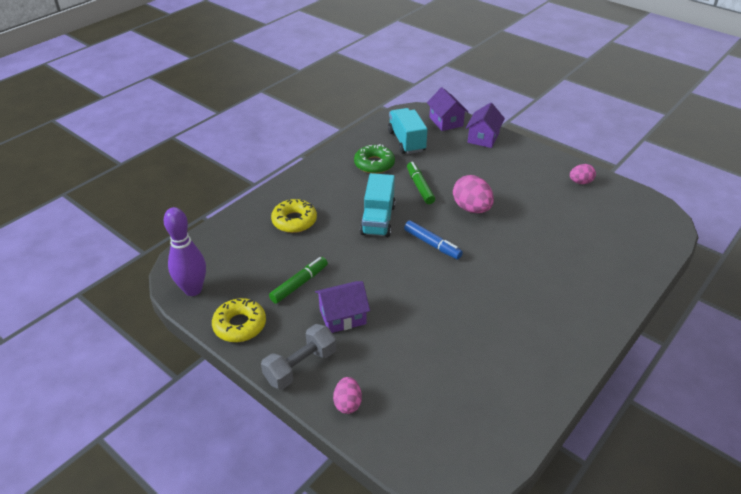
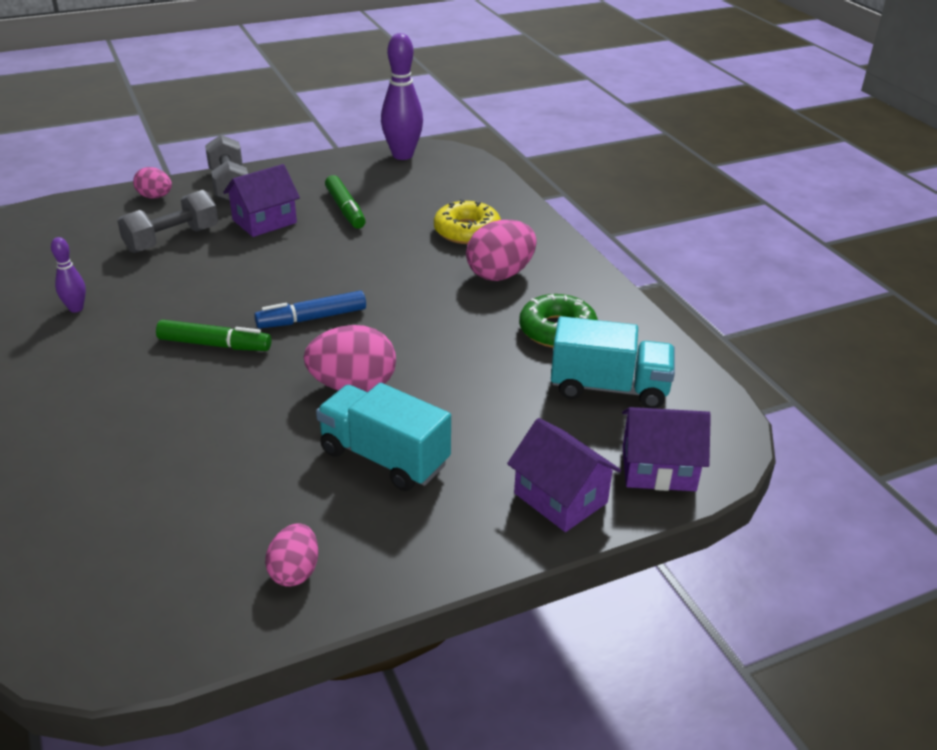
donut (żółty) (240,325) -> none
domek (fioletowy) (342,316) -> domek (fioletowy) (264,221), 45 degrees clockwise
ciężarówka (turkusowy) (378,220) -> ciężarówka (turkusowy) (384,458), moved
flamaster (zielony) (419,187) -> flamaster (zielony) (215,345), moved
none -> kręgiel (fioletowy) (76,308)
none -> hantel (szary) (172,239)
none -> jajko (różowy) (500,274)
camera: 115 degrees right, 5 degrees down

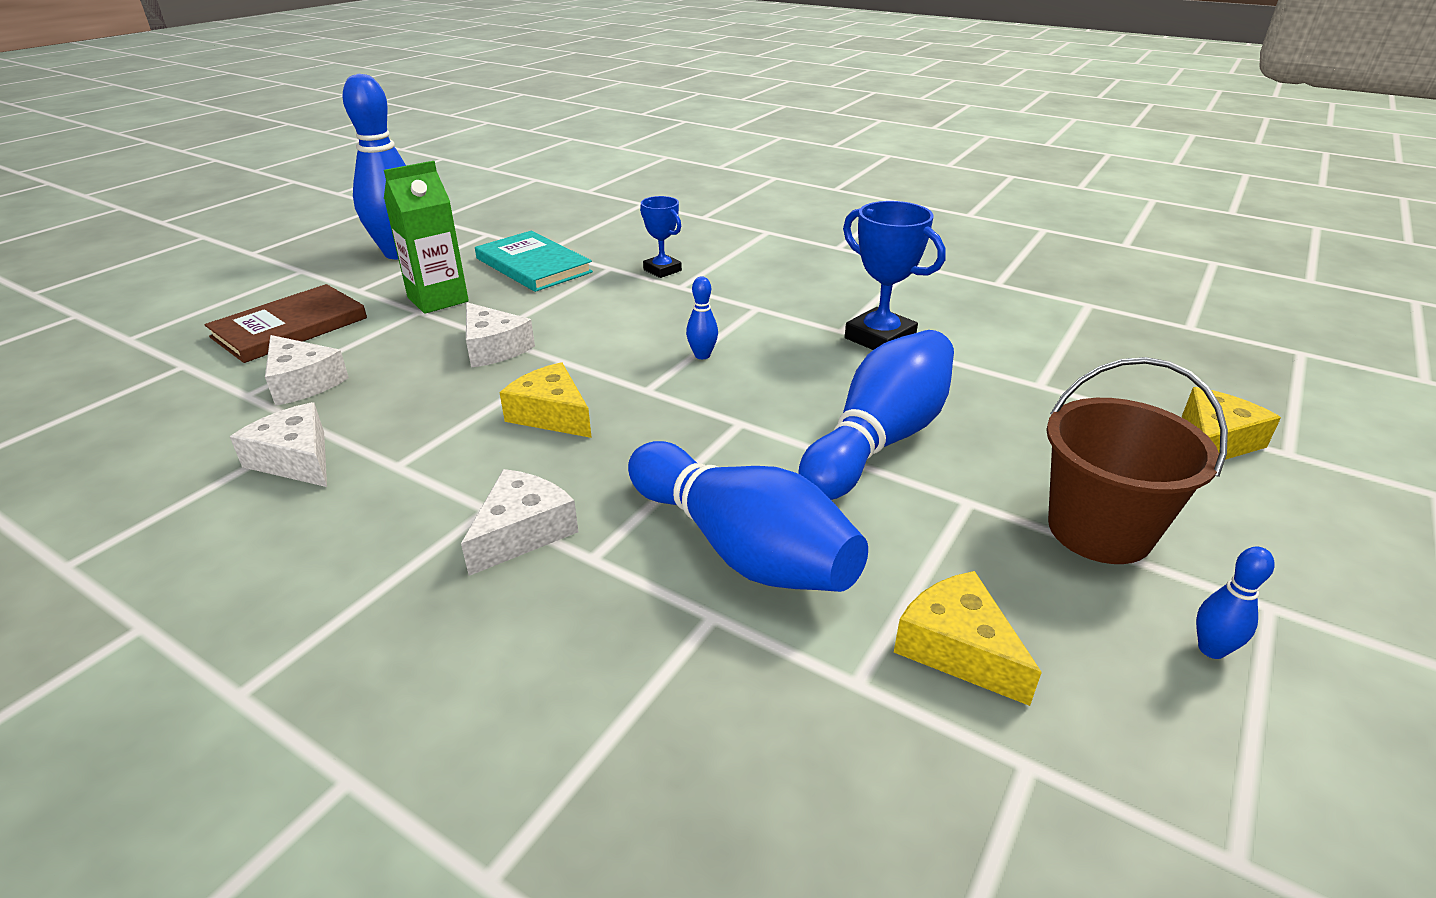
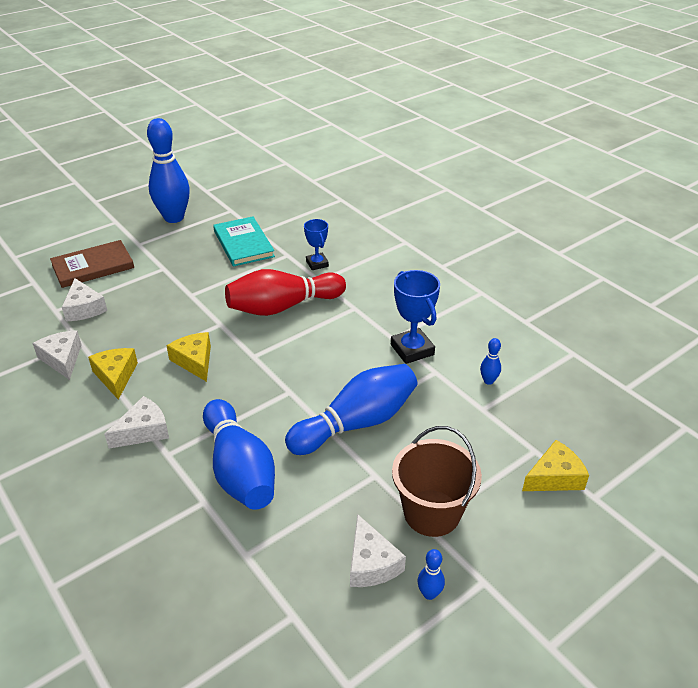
karton mleka (zielony) (438,299) -> none
ser (biały) (493,348) -> ser (biały) (371,563), moved
kręgiel (niebieski) (702,355) -> kręgiel (niebieski) (488,381), moved
ser (żółty) (958,648) -> ser (żółty) (116,376), moved
none -> kręgiel (czerwony) (283,307)
camera: 20 degrees right, 5 degrees up

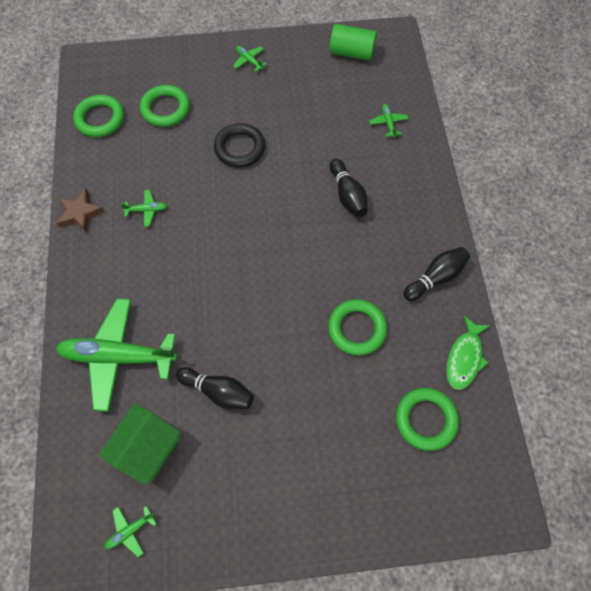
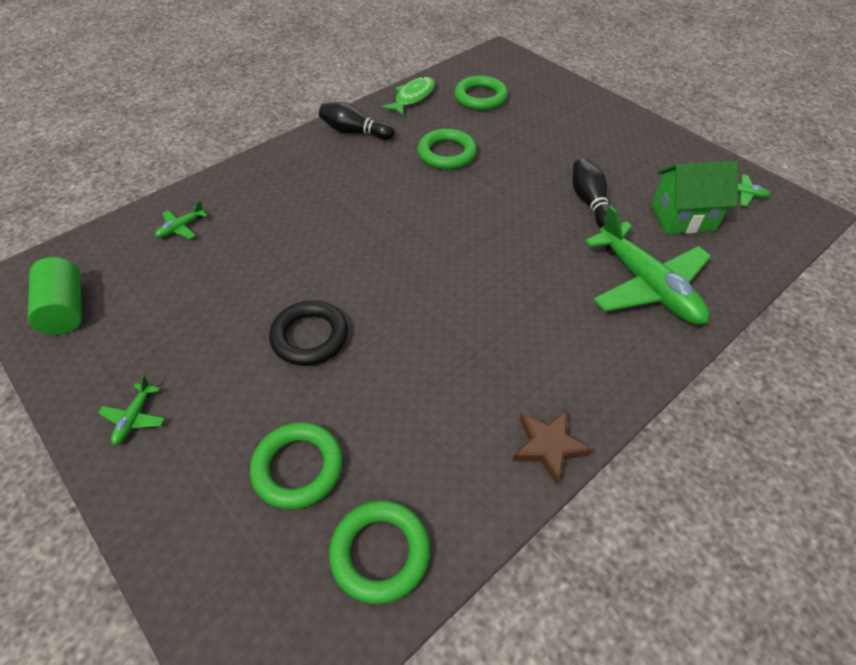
samolot (zielony) (147,210) -> none
kręgiel (czarny) (347,195) -> none
ryba (zielony) (464,358) -> ryba (zielony) (413,97), 45 degrees counterclockwise
camera: 125 degrees left, 15 degrees down

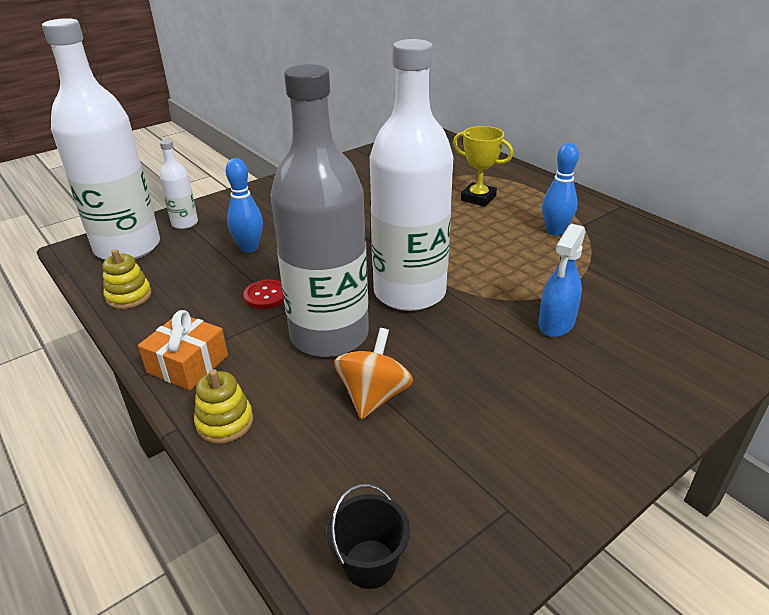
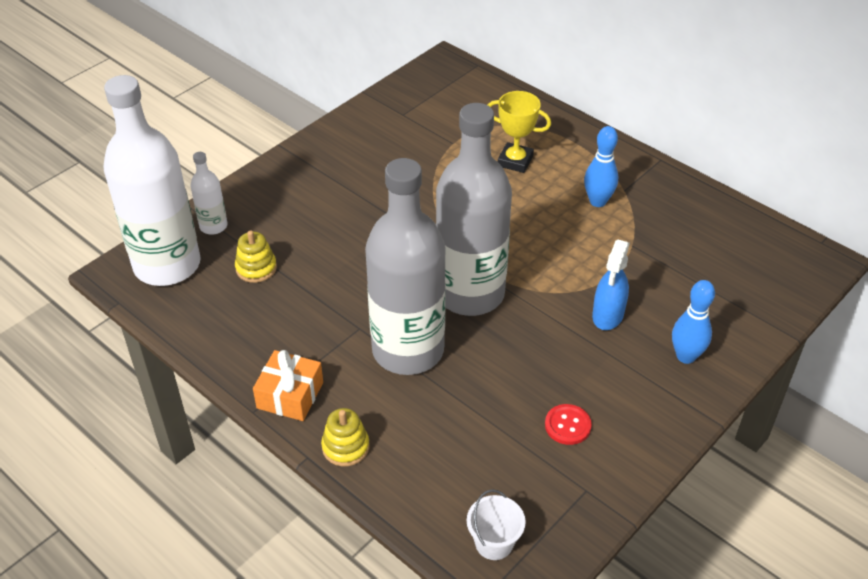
zabawka nakładanka (żółty) (129,296) -> zabawka nakładanka (żółty) (256,268), moved
kręgiel (niebieski) (249,248) -> kręgiel (niebieski) (686,356), moved
guzik (czerwony) (266,296) -> guzik (czerwony) (567,425), moved
wiadro (czarny) (370,563) -> wiadro (biały) (494,543)
bączek (pomarańczowy) (374,396) -> none
butelka (biały) (409,292) -> butelka (szary) (470,294)
camera: 10 degrees left, 10 degrees up

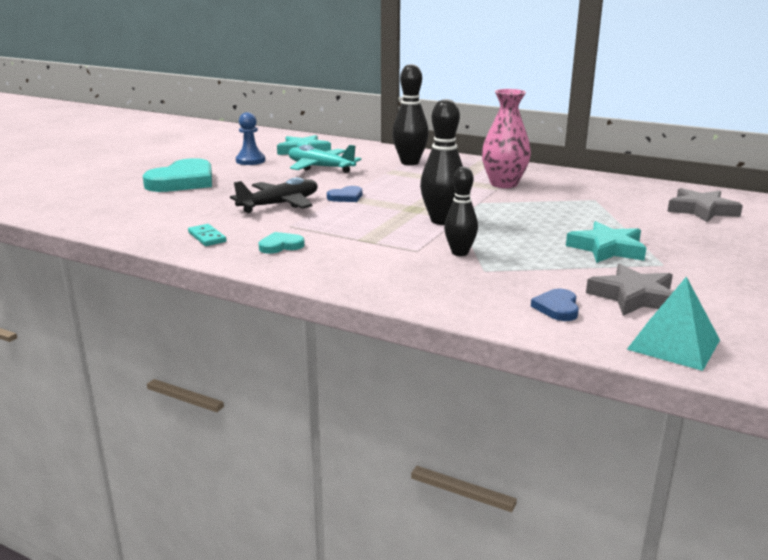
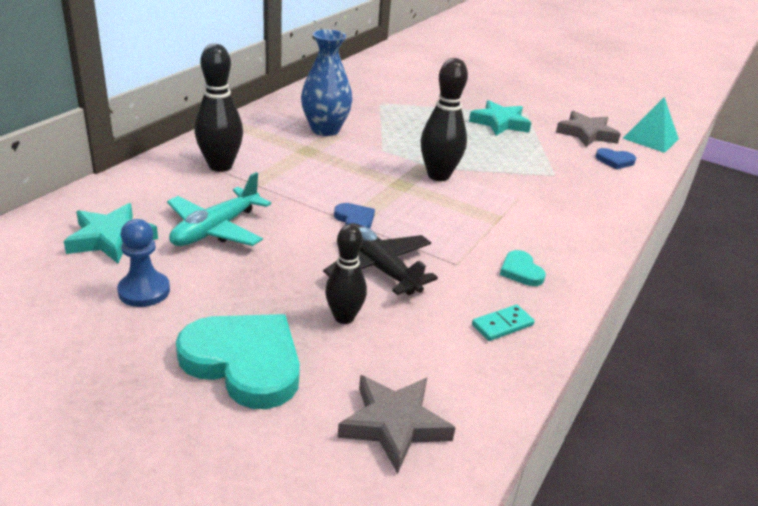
kręgiel (czarny) (460,253) -> kręgiel (czarny) (344,317), moved
wazon (różowy) (503,184) -> wazon (niebieski) (325,130)
gwiazda (szary) (701,210) -> gwiazda (szary) (394,424), moved
camera: 90 degrees left, 10 degrees up

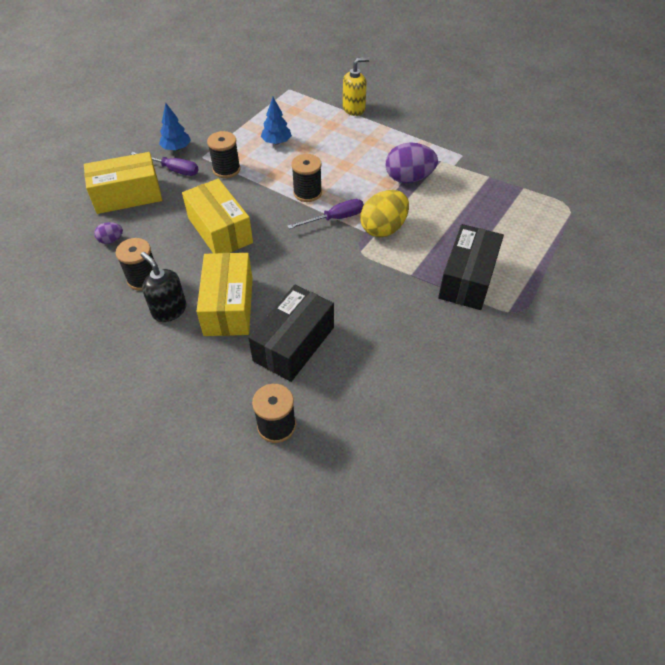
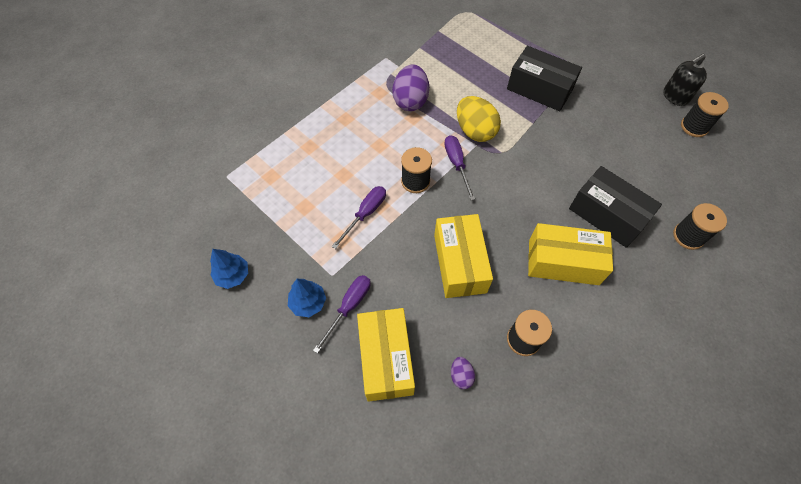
dozownik mydła (czarny) (169,310) -> dozownik mydła (czarny) (675,96), moved
pudełko (żółty) (220,230) -> pudełko (żółty) (460,263), 75 degrees counterclockwise
szpulka (czarny) (226,169) -> szpulka (czarny) (694,127), moved
drzewko (niebieski) (276,142) -> drzewko (niebieski) (233,275), moved
dozownik mydła (żółty) (354,109) -> none
none -> śrubokręt (fioletowy) (365,214)
camera: 80 degrees left, 10 degrees up

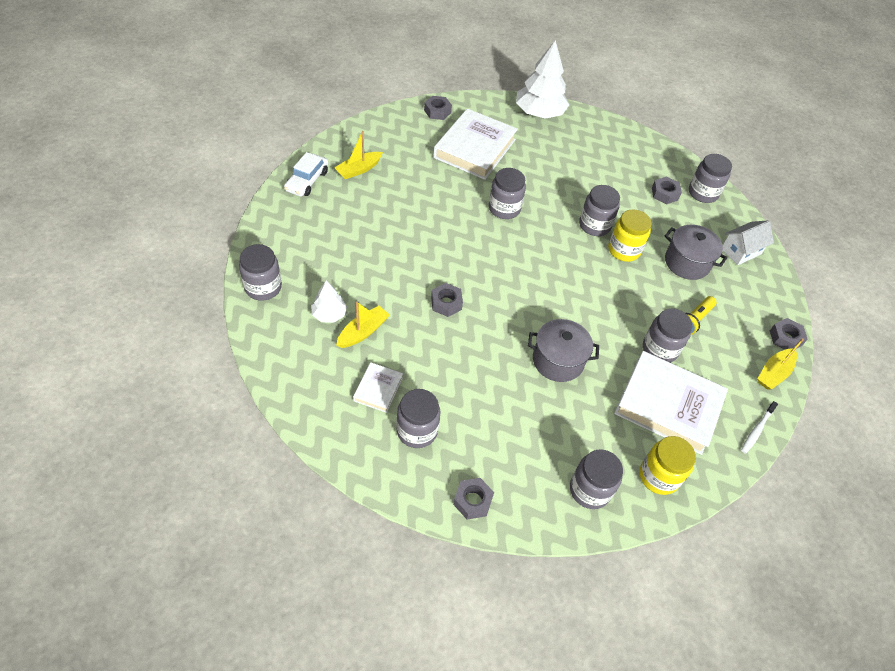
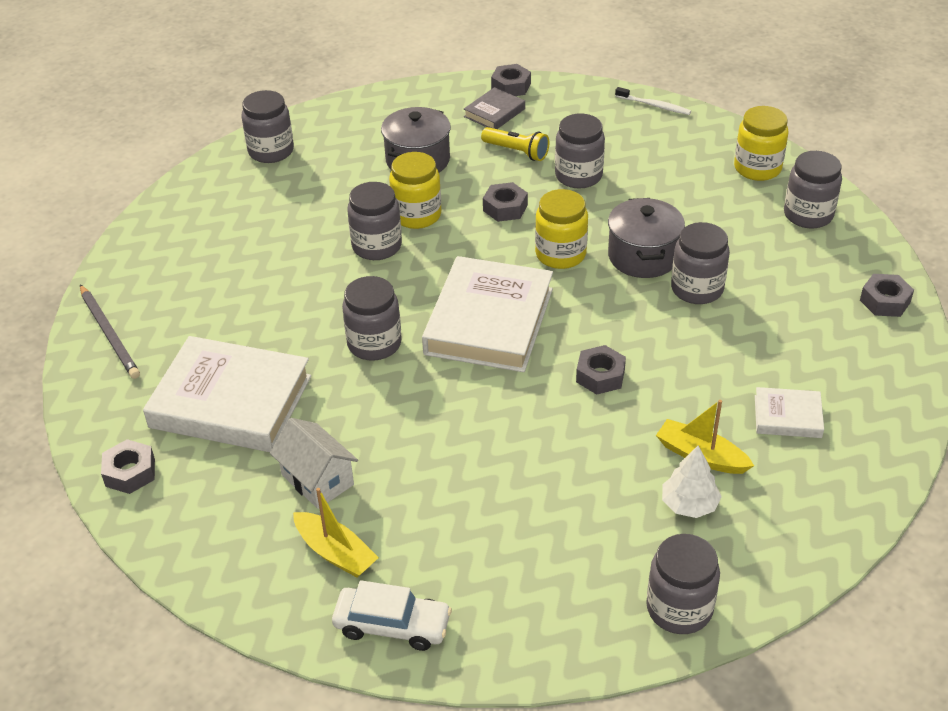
słoik (szary) (417,431) -> słoik (szary) (697,289), moved
drzewko (biały) (539,113) -> ołówek (szary) (109,334)
książka (biały) (668,405) -> książka (biały) (489,321), moved
nakrętka (szary) (664,194) -> nakrętka (szary) (505,208), moved
domek (biały) (741,251) -> domek (biały) (317,480), moved
łódka (żółty) (773,373) -> none
none -> książka (szary) (494,113)
none -> słoik (żółty) (560,254)
camera: 95 degrees left, 10 degrees down

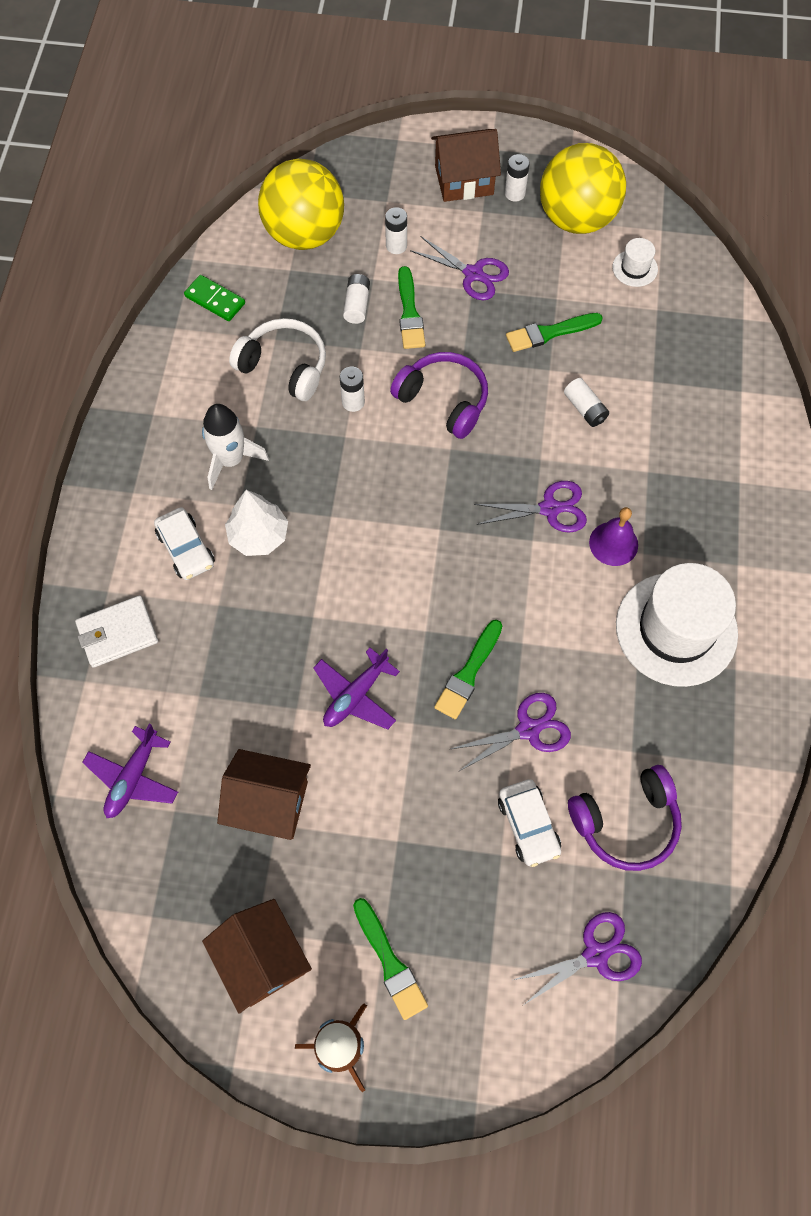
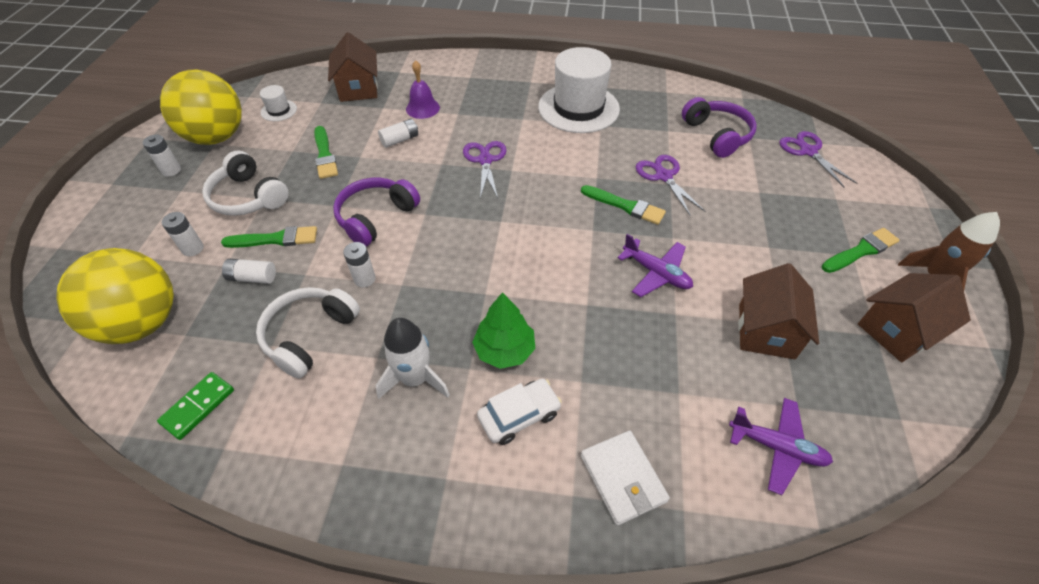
drzewko (biały) (258,535) -> drzewko (zielony) (504,350)
nożyczki (fioletowy) (473,274) -> słuchawki (biały) (248,197)
domek (brązowy) (464,180) -> domek (brązowy) (358,88), moved
samochód (biały) (528,825) -> none
dzwonek (fioletowy) (613,543) -> dzwonek (fioletowy) (422,108), moved
camera: 90 degrees left, 15 degrees down

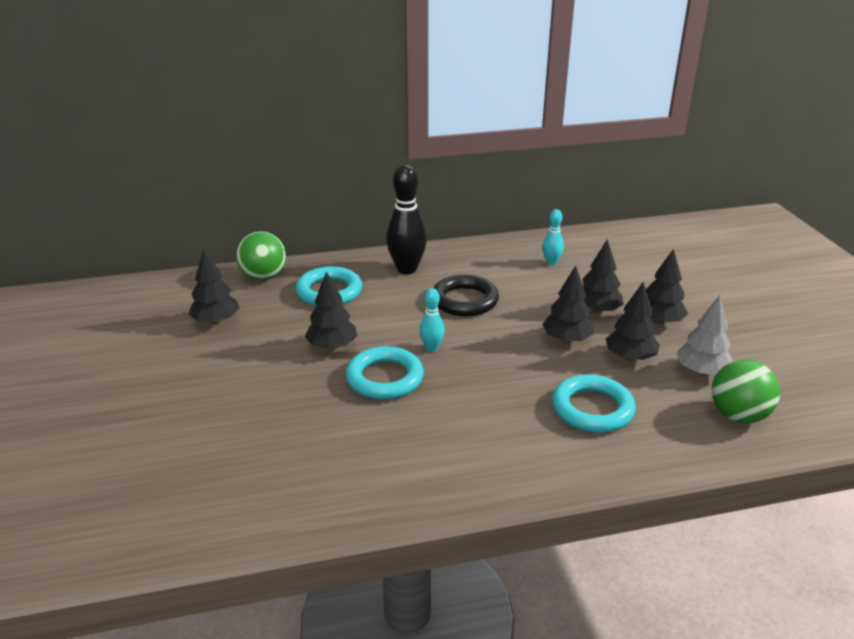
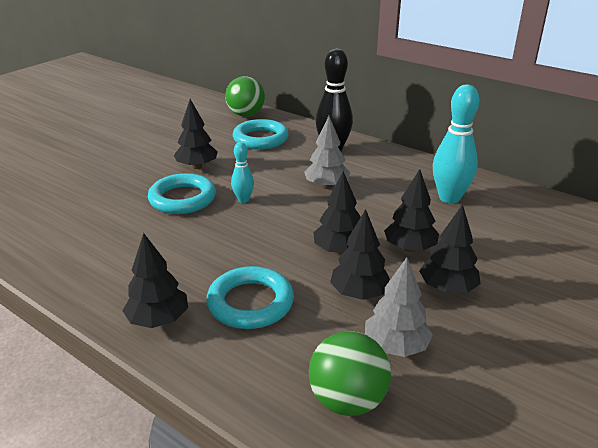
drzewko (czarny) (216,321) -> drzewko (czarny) (158,320), moved
pierścień (czarny) (464,300) -> drzewko (szary) (326,186)
kręgiel (turkusowy) (551,262) -> kręgiel (turkusowy) (449,198), x1.87
camera: 50 degrees right, 0 degrees up

